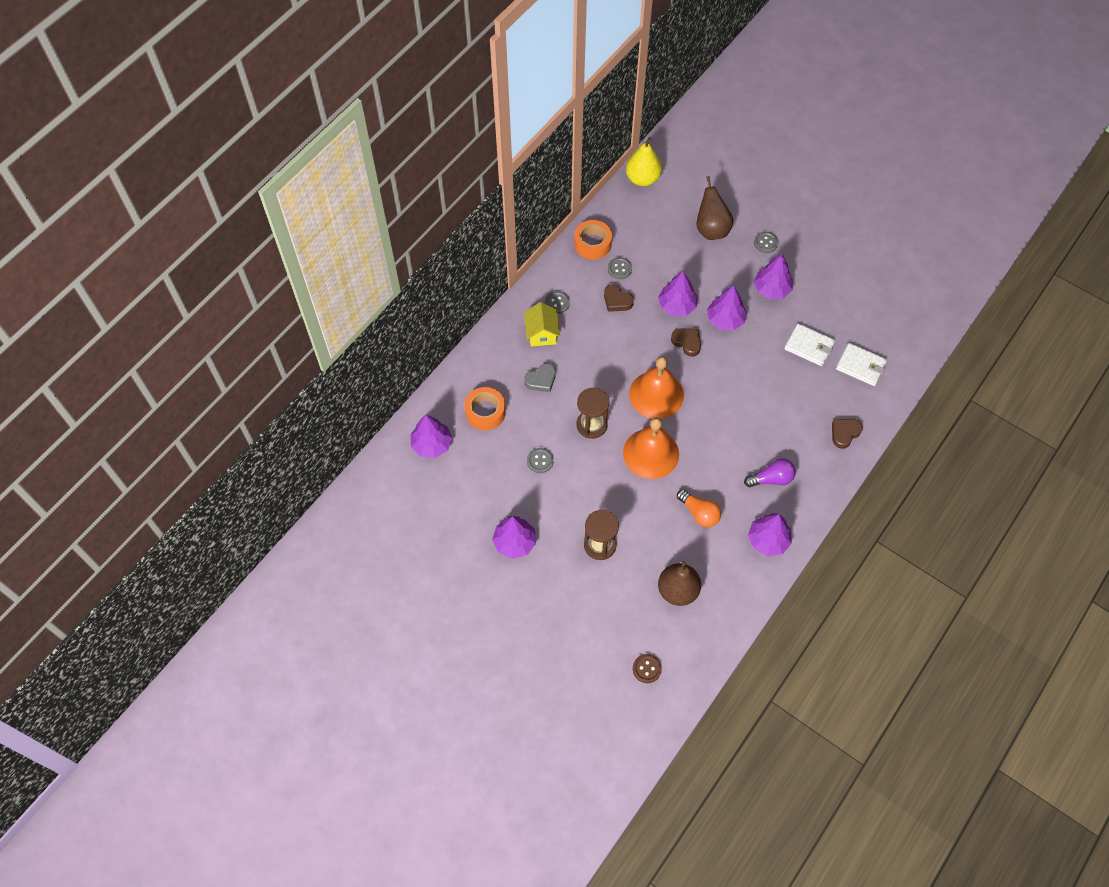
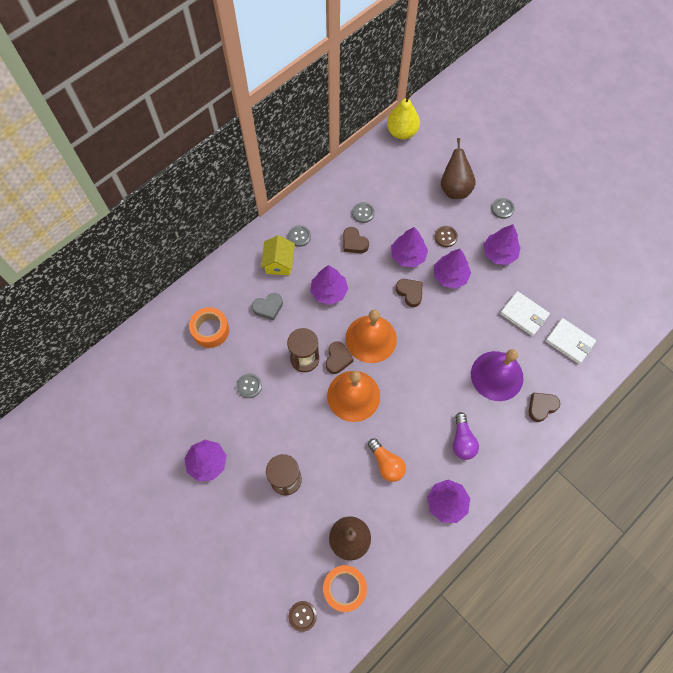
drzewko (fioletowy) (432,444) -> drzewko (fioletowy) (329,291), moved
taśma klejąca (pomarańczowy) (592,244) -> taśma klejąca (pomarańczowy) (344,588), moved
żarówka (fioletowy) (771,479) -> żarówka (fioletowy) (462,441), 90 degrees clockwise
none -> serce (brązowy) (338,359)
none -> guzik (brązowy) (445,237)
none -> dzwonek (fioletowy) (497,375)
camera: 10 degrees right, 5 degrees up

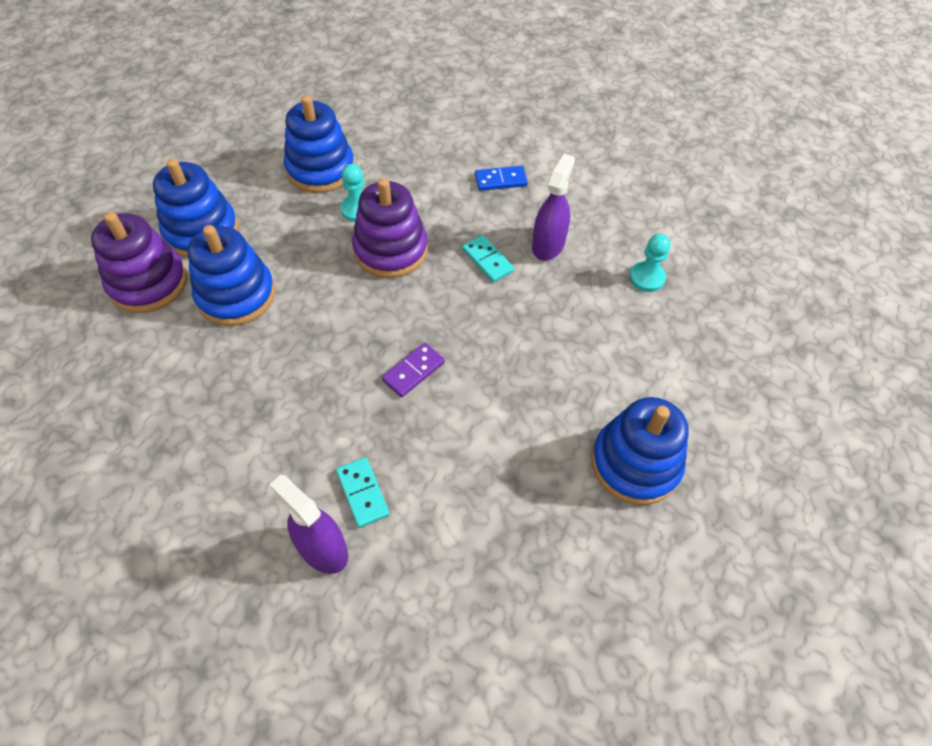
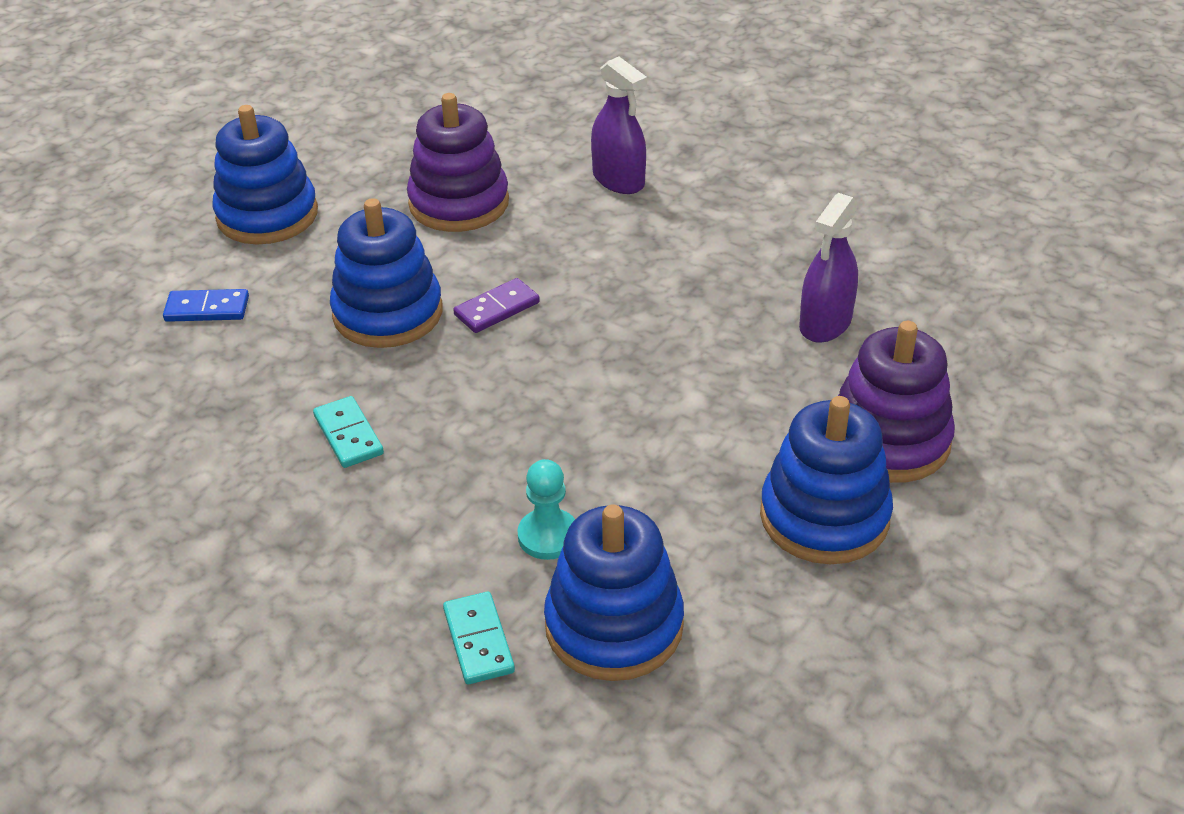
zabawka nakładanka (niebieski) (236,295) -> zabawka nakładanka (niebieski) (388,313), moved
kostka domina (turkusowy) (363,493) -> kostka domina (turkusowy) (478,641), moved
zabawka nakładanka (fioletowy) (390,250) -> zabawka nakładanka (fioletowy) (459,203), moved
kostka domina (niebieski) (500,180) -> kostka domina (niebieski) (207,309), moved
spryskiwacz (fioletowy) (548,245) -> spryskiwacz (fioletowy) (825,323), moved
pionek (turkusowy) (647,278) -> none
camera: 170 degrees left, 15 degrees down

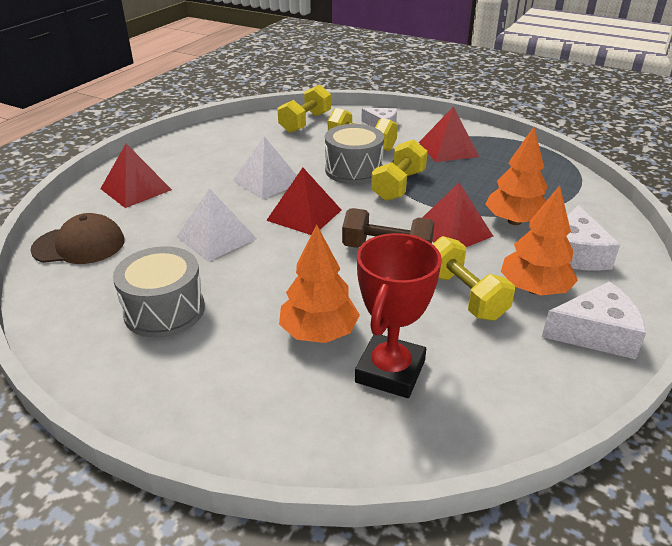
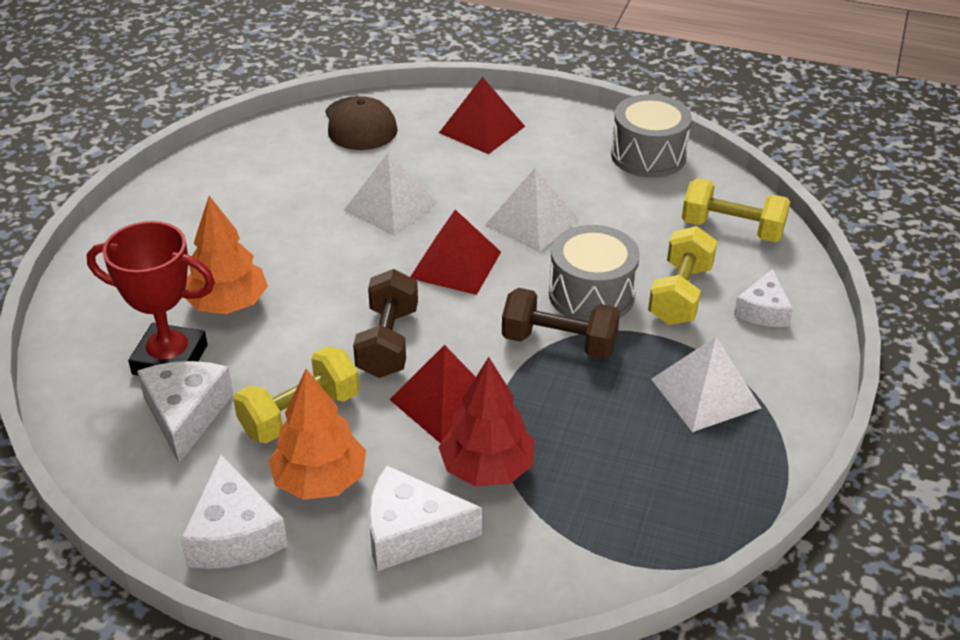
bęben (szary) (164,310) -> bęben (szary) (648,155), moved
hantel (żółty) (398,185) -> hantel (brązowy) (559,343)
piramida (czerwony) (448,149) -> piramida (biały) (705,393)
drzewko (pomarańczowy) (514,221) -> drzewko (czerwony) (487,468)
none -> ser (biały) (186,414)
camera: 80 degrees right, 5 degrees up

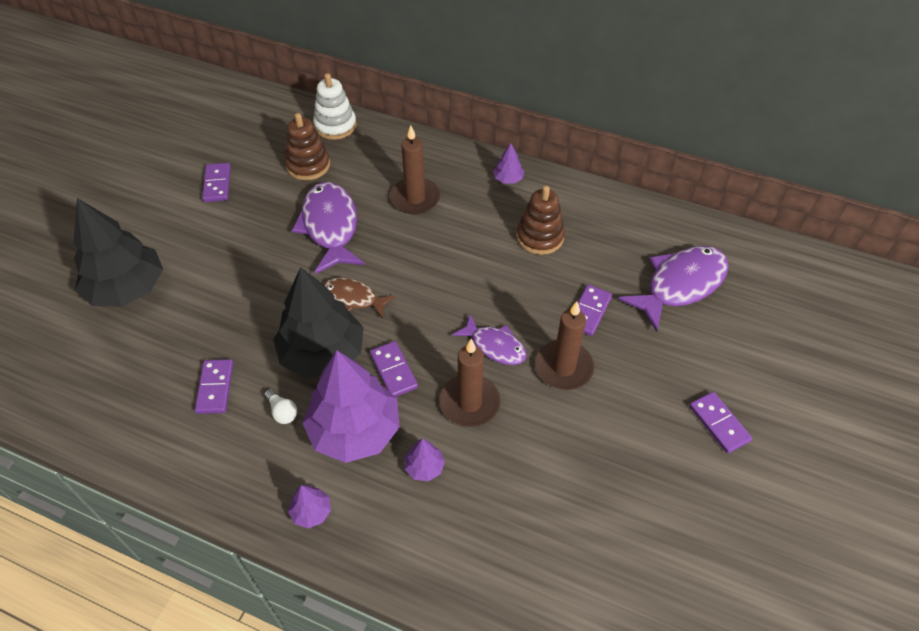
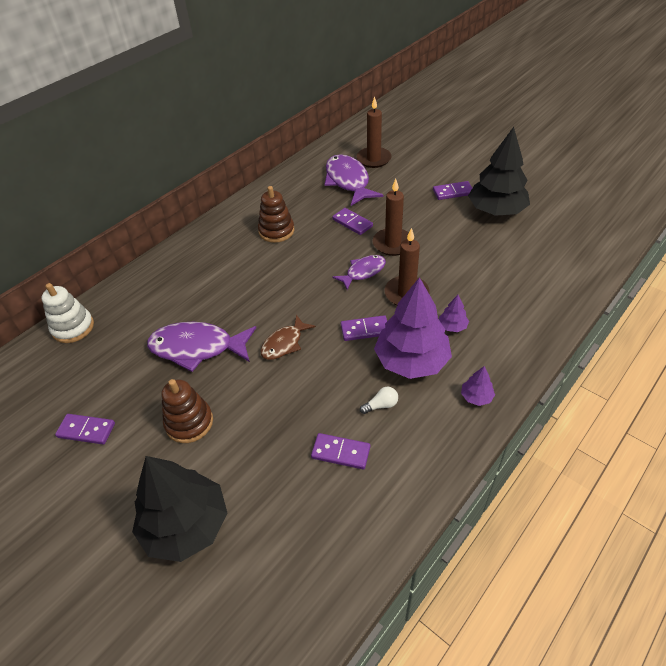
drzewko (czarny) (322,354) -> drzewko (czarny) (496,210), moved
zabawka nakładanka (brązowy) (308,165) -> zabawka nakładanka (brązowy) (189,422), moved
świeca (brązowy) (415,198) -> świeca (brązowy) (374,159), moved
drzewko (fioletowy) (508,179) -> none
camera: 70 degrees left, 5 degrees down

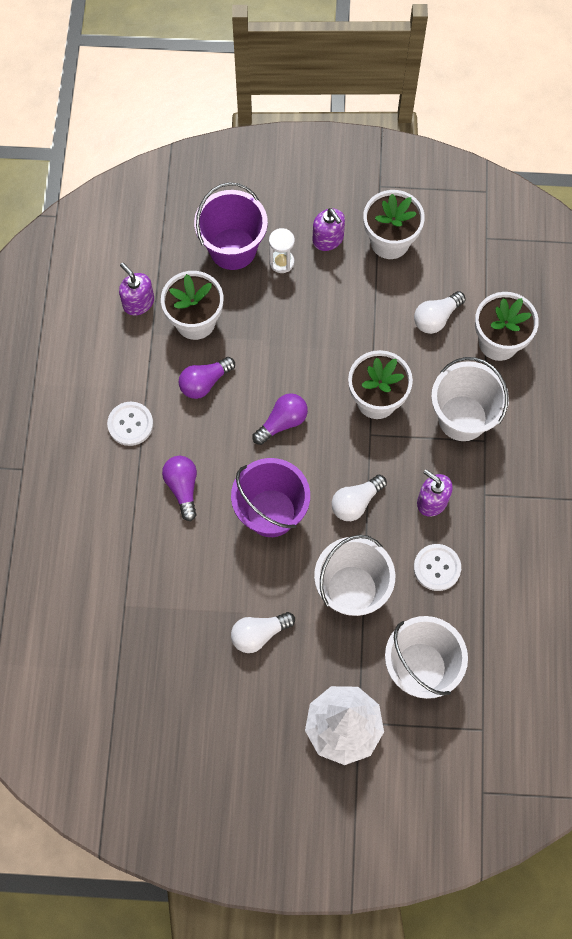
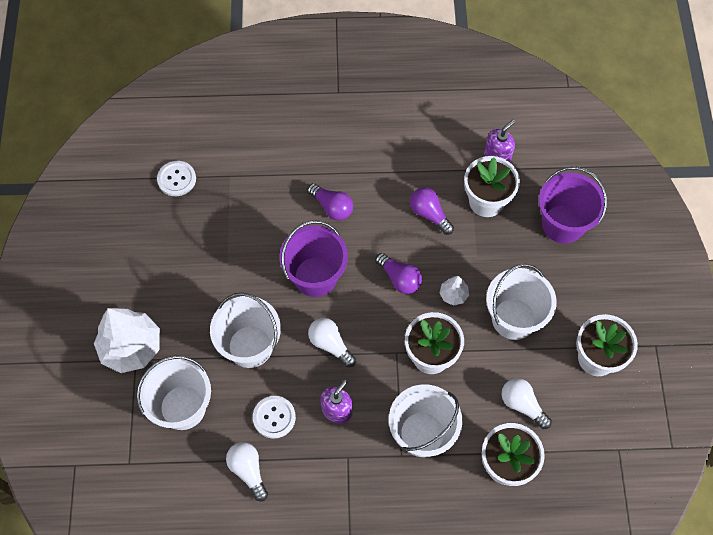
guzik (biały) (130,424) -> guzik (biały) (176,179), moved
żarówka (fioletowy) (183,488) -> żarówka (fioletowy) (332,207), 60 degrees clockwise
żarówka (biały) (259,634) -> żarówka (biały) (248,471), moved
klepsydra (biały) (281,262) -> none
dozownik mydła (fioletowy) (328,239) -> none
none -> drzewko (biały) (453,295)
none -> wiadro (biały) (513,319)
camera: 85 degrees right, 5 degrees down

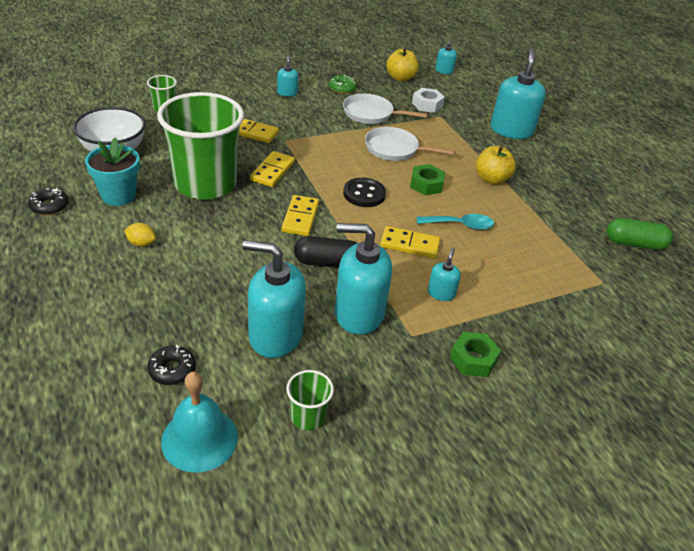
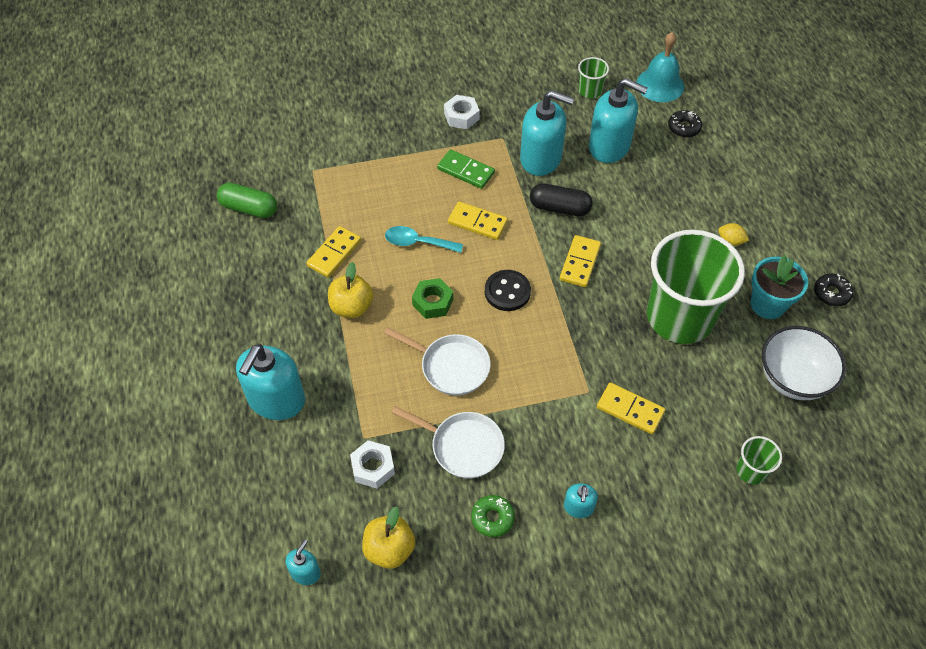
kostka domina (żółty) (272,171) -> kostka domina (żółty) (334,253), moved
dozownik mydła (turkusowy) (441,293) -> kostka domina (zielony) (466,171)
nakrętka (zielony) (473,359) -> nakrętka (biały) (461,116)
camera: 165 degrees left, 15 degrees up

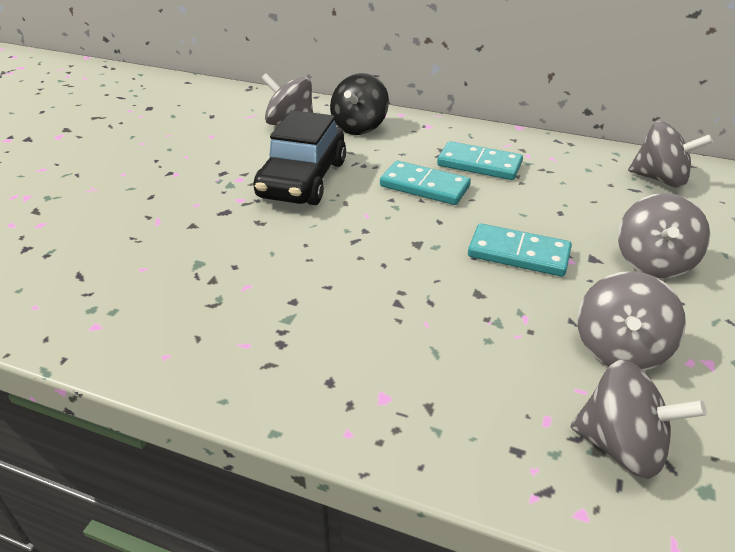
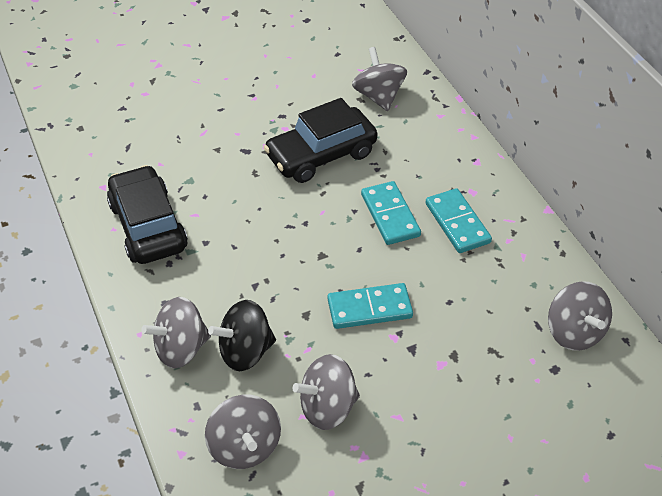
bączek (czarny) (359,127) -> bączek (czarny) (245,351), moved
kostka domina (turkusowy) (518,254) -> kostka domina (turkusowy) (369,309), 75 degrees counterclockwise
bączek (szary) (653,262) -> bączek (szary) (181,349), moved
none -> samochód (czarny) (148,226)
camera: 45 degrees right, 10 degrees up

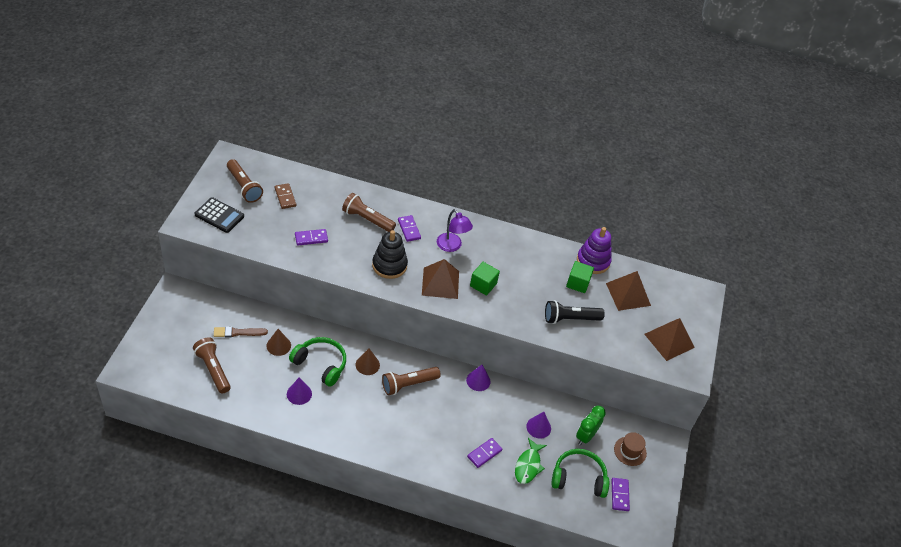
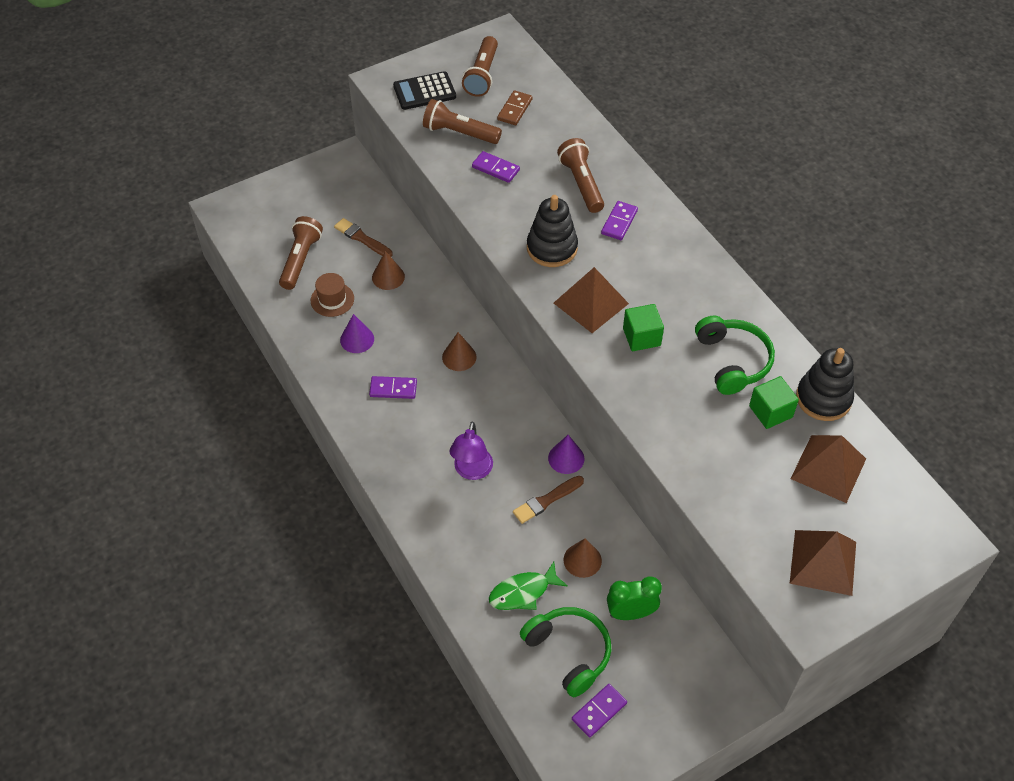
kalkulator (czarny) (219,215) -> kalkulator (czarny) (424,91), 90 degrees clockwise
słuchawki (zielony) (320,364) -> słuchawki (zielony) (732,361), moved
latarka (brązowy) (408,384) -> latarka (brązowy) (459,133), moved
lampka (fioletowy) (452,246) -> lampka (fioletowy) (472,471), moved
kostka domina (fioletowy) (484,453) -> kostka domina (fioletowy) (393,389), moved
stożek (fioletowy) (538,427) -> stożek (brązowy) (582,560)
latarka (czarny) (570,318) -> none
zabawka nakładanka (fioletowy) (593,261) -> zabawka nakładanka (czarny) (823,398)
kapelusz (brązowy) (630,451) -> kapelusz (brązowy) (332,299), moved
none -> pędzel (brązowy) (546,500)
camera: 50 degrees right, 5 degrees up

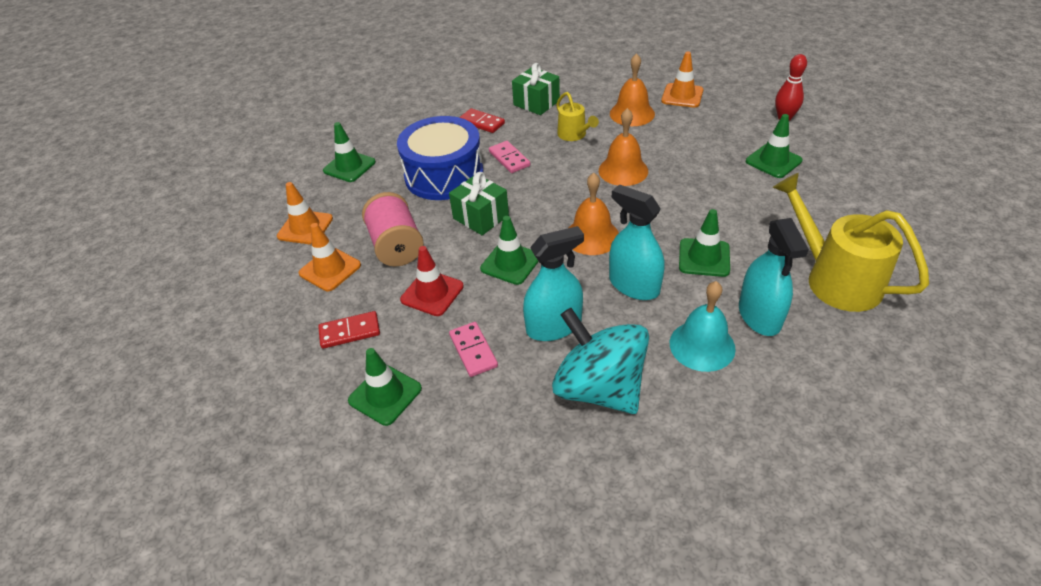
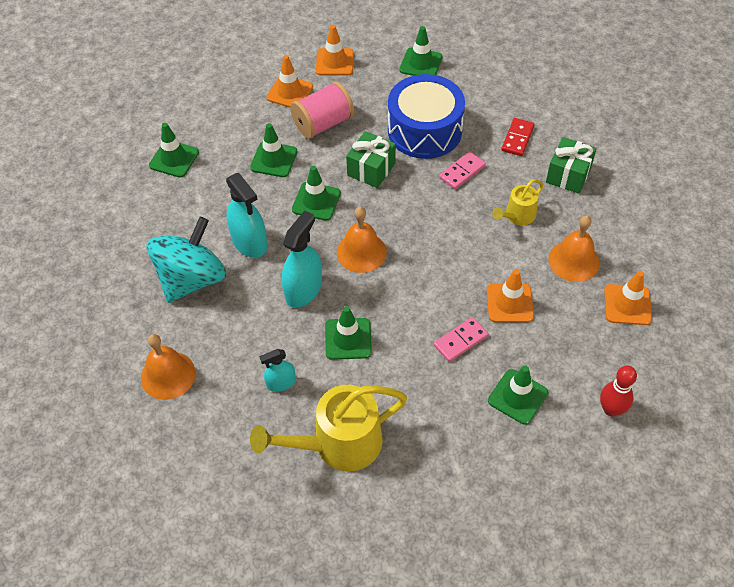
kostka domina (czerwony) (350,332) -> none
pachołek (czerwony) (432,293) -> pachołek (zielony) (274,159)
kostka domina (różowy) (473,351) -> kostka domina (różowy) (460,340), moved
dzwonek (pomarańczowy) (623,170) -> dzwonek (pomarańczowy) (168,375), moved
dzwonek (turkusowy) (702,345) -> none
spryskiwacz (turkusowy) (759,315) -> spryskiwacz (turkusowy) (281,383), x0.58
konewka (żółty) (834,278) -> konewka (żółty) (338,444), 150 degrees counterclockwise
none -> pachołek (pomarańczowy) (509,303)
camera: 75 degrees right, 10 degrees up

